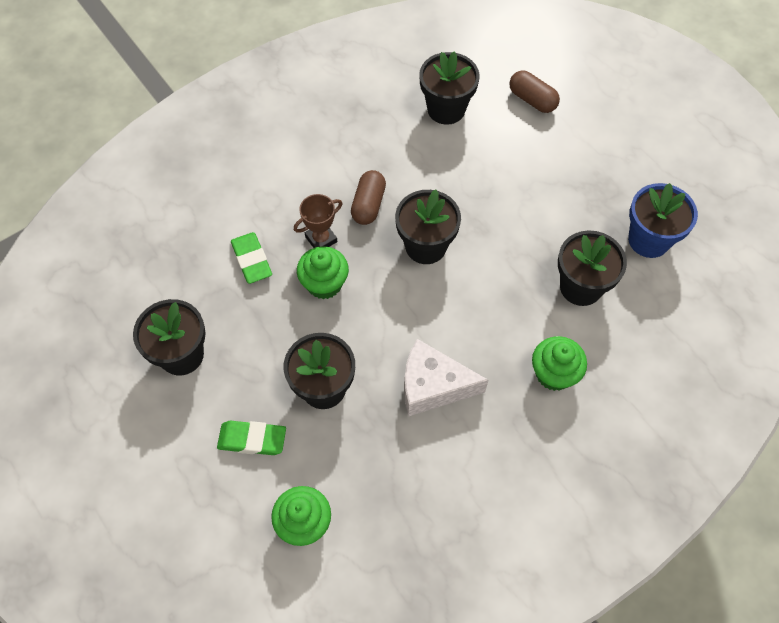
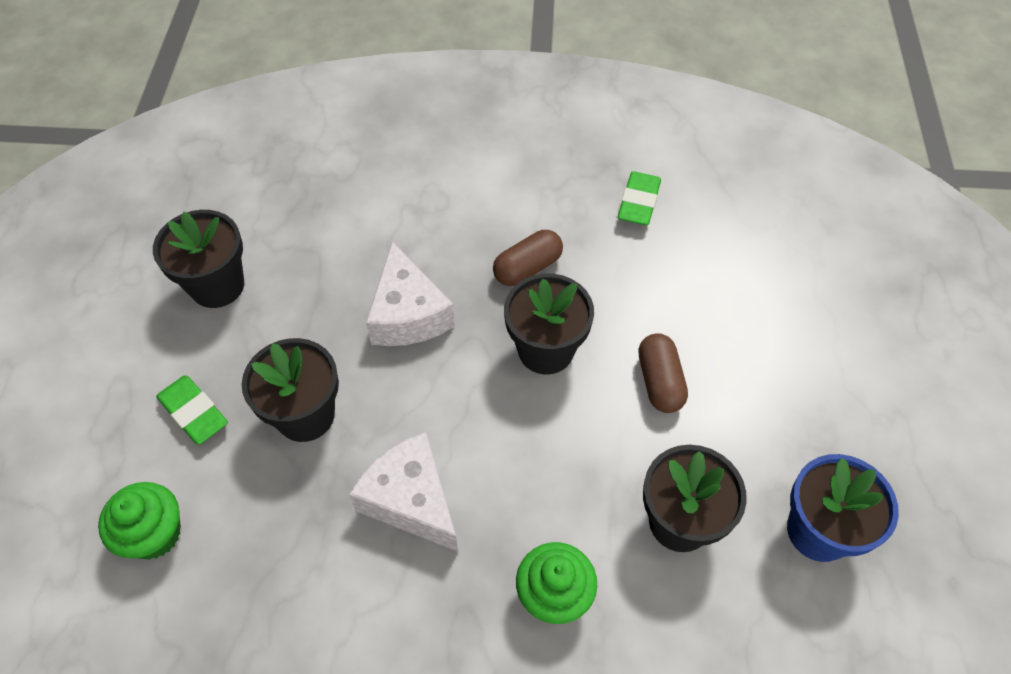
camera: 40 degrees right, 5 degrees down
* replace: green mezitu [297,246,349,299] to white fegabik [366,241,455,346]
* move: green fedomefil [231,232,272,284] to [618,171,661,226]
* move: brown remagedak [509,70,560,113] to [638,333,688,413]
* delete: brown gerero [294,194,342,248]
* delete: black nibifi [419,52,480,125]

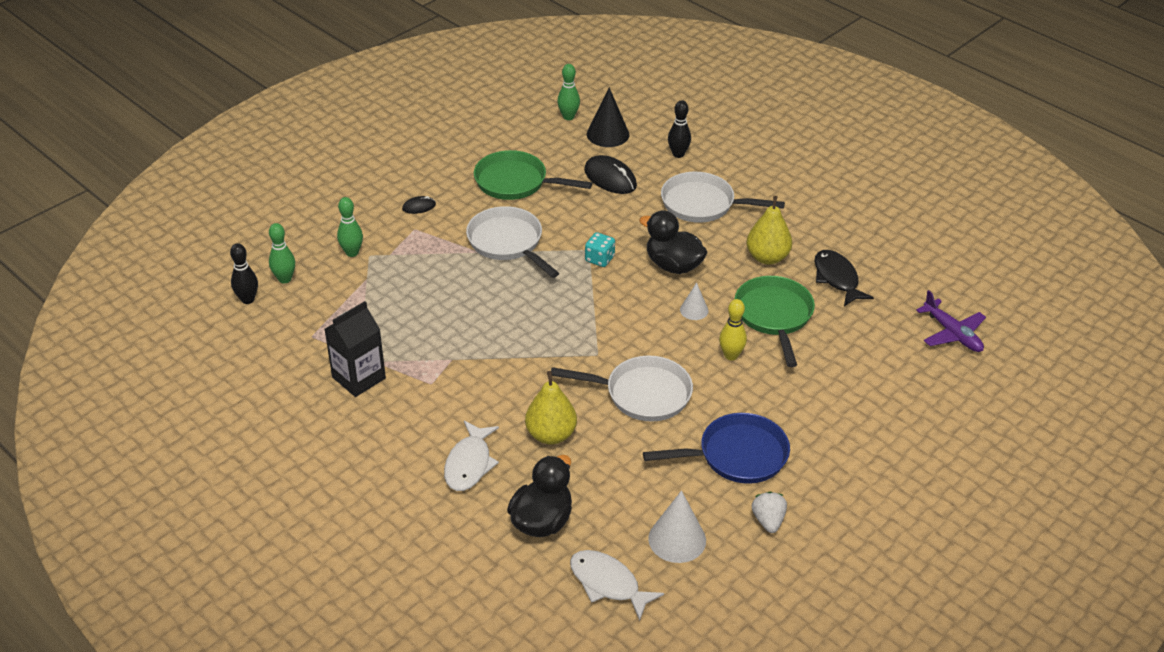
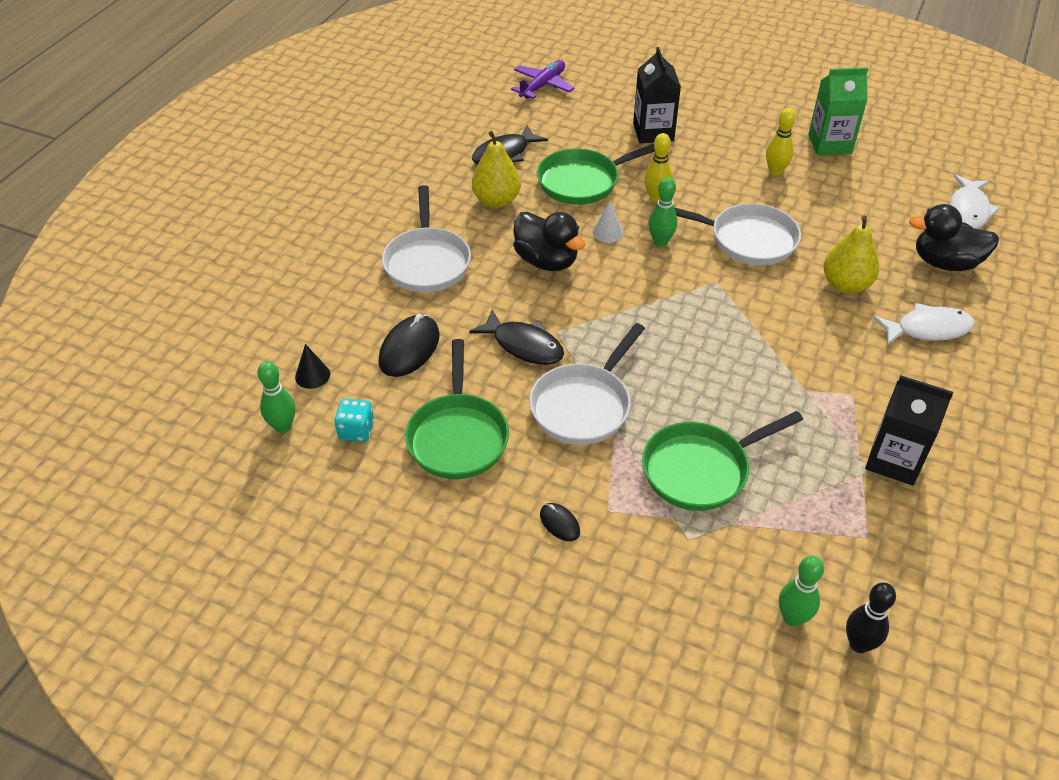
camera: 110 degrees left, 5 degrees up
* resize: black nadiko [587,87,629,147] = [295,344,330,389] x0.58
* move: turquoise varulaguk [585,232,615,267] to [334,399,374,442]
* insert: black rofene [469,309,564,365]
* rotate: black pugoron [639,210,707,274] = [513,212,585,271] 60 degrees counterclockwise
* insert: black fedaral [633,47,681,143]
* insert: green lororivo [642,411,803,511]
* move: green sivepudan [337,197,363,257] to [648,177,677,247]
* rotate: white lororivo [551,356,693,422] = [674,203,801,265] 120 degrees clockwise
* replace: blue lororivo [643,413,790,484] to yellow sivepudan [766,108,796,176]
* replace: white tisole [752,492,787,533] to green fedaral [808,67,868,156]
* delete: white nadiko [648,490,706,563]
* delete: black sivepudan [668,100,691,158]

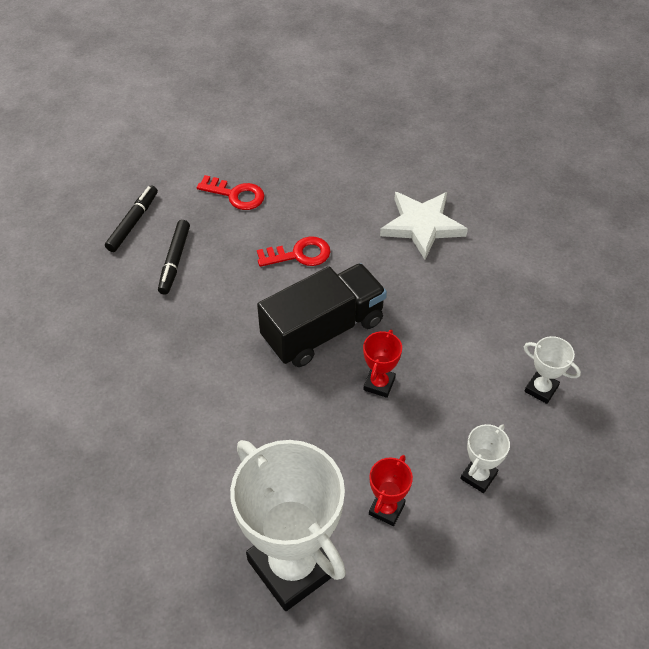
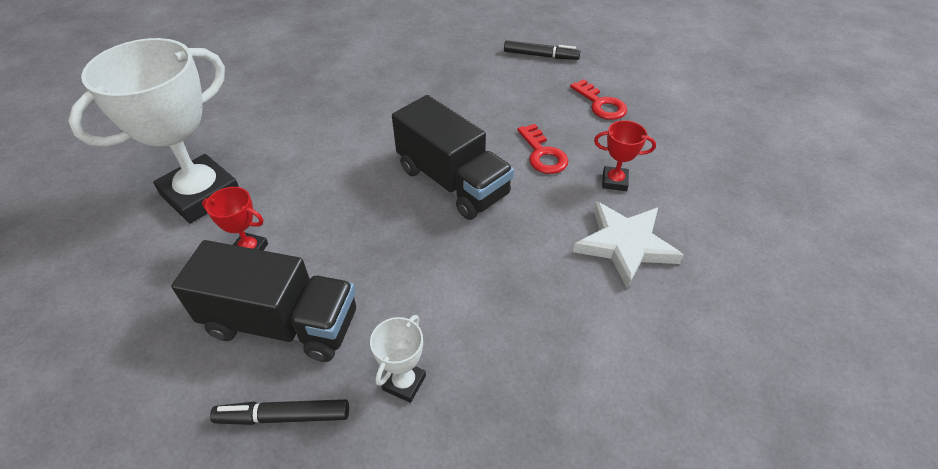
camera: 80 degrees right, 5 degrees down
* replace: white gerero [460,424,510,493] to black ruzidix [171,240,356,362]
* move: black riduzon [158,220,190,295] to [210,399,349,425]
* rotate: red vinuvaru [197,175,265,210] = [570,79,627,120] 45 degrees counterclockwise
* move: red gerero [363,330,402,398] to [594,120,656,191]

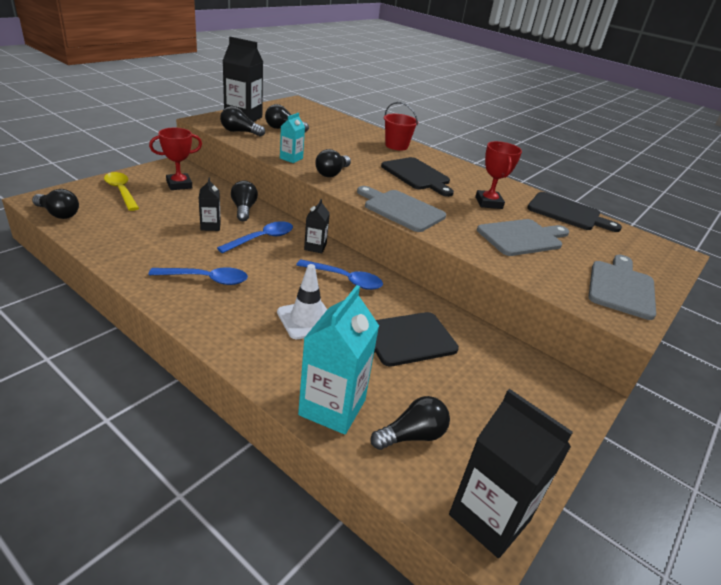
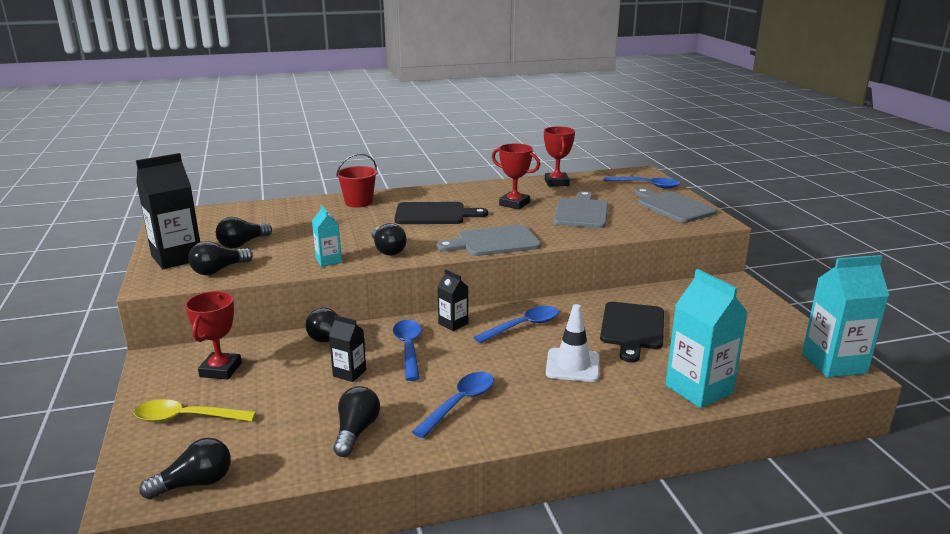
camera: 50 degrees left, 10 degrees down
* move: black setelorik [371,396,450,450] to [333,386,380,457]
* replace: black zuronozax [527,192,622,232] to red gerero [544,126,575,187]
* insert: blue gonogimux [603,177,681,189]
* recolor: black fedaral [449,389,573,558] to turquoise fedaral [802,255,889,378]

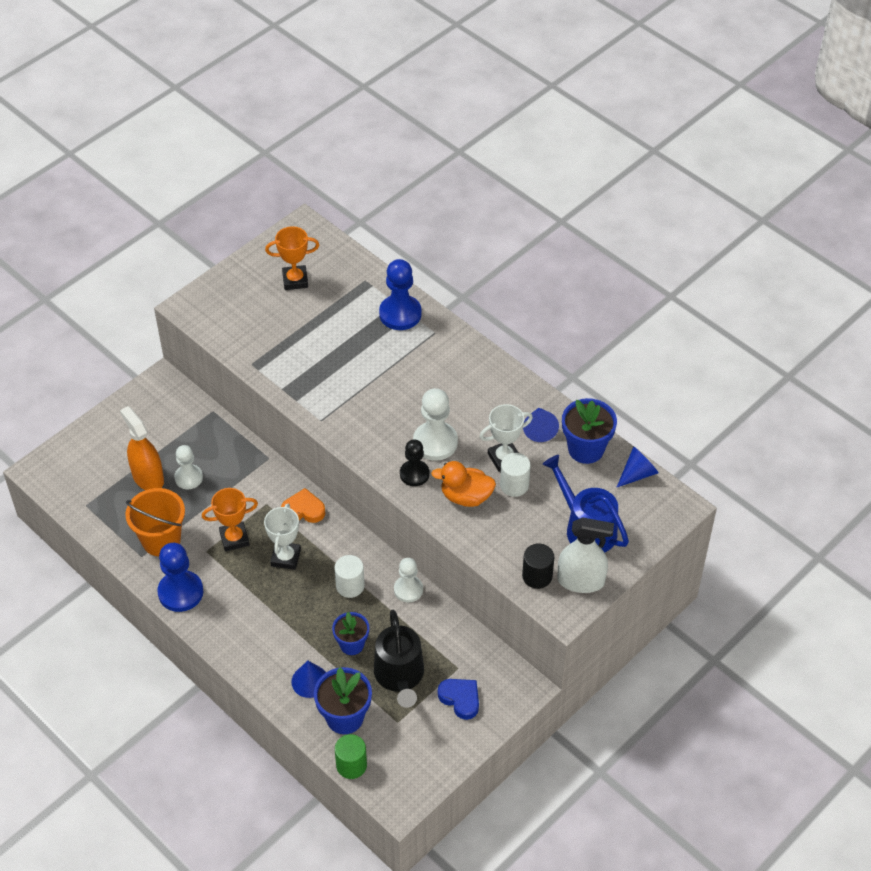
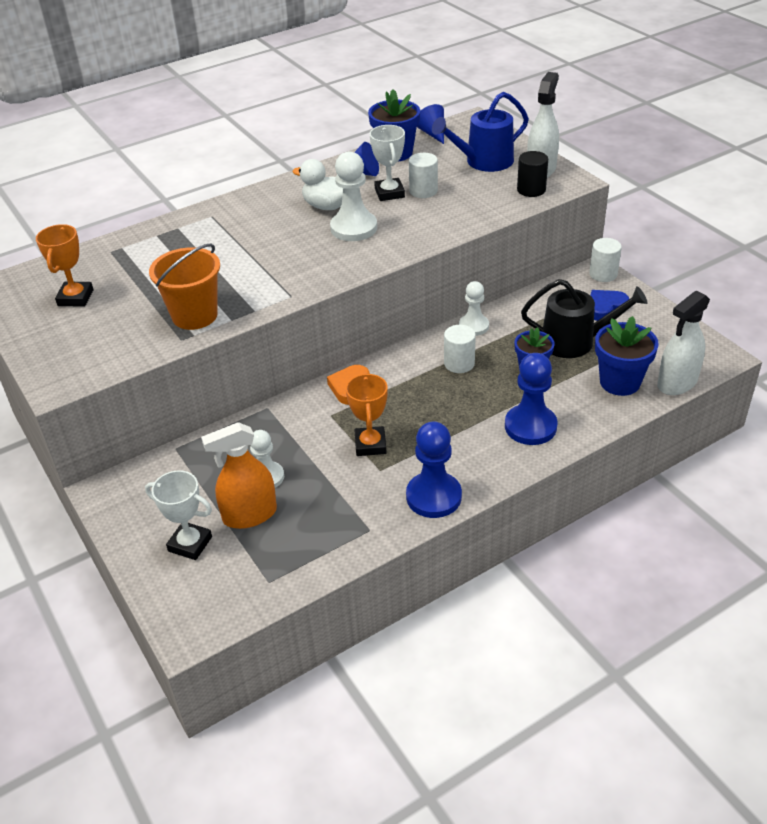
camera: 75 degrees left, 10 degrees down
* move: white gerero [264,504,301,570] to [145,471,212,560]
* move: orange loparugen [125,488,185,556] to [149,244,220,330]
* insert: white pugoron [292,159,343,210]
* move: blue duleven [379,259,422,330] to [505,353,558,445]
* insert: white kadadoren [589,238,622,282]
* replace: green kadadoren [335,734,367,779] to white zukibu [657,291,710,395]
* delete: blue nadiko [291,660,326,698]
* delete: black duleven [400,439,429,486]
* delete: orange pugoron [431,461,496,507]

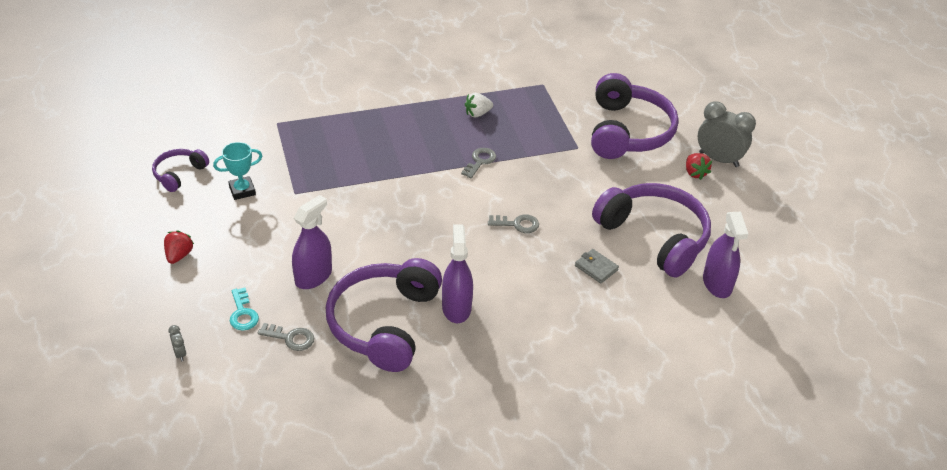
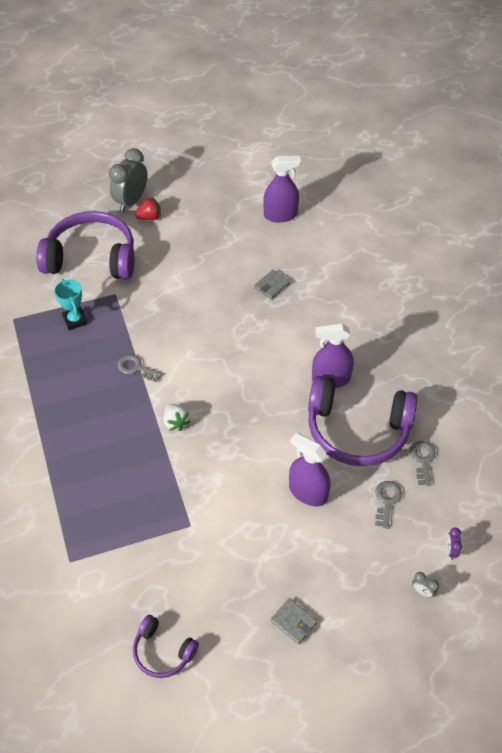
camera: 90 degrees left, 10 degrees up
* move: turquoise gerero [213,142,262,200] to [54,279,88,330]
* move: white tisole [465,93,493,118] to [164,404,190,431]
* replace: red tisole [164,231,194,264] to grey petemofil [270,598,318,645]
* move: grey vinuvaru [488,214,539,233] to [410,441,436,486]
* rotate: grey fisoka [168,325,186,361] = [412,572,439,598] 120 degrees counterclockwise
* insert: purple fisoka [447,527,462,560]
* delete: turquoise vinuvaru [230,287,259,331]
* delete: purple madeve [592,183,711,278]

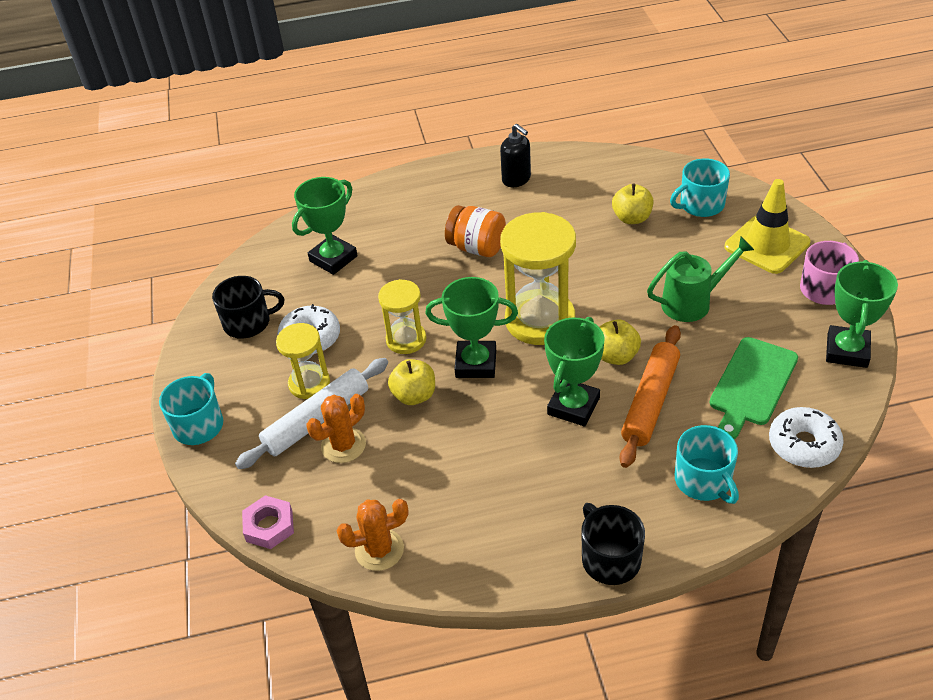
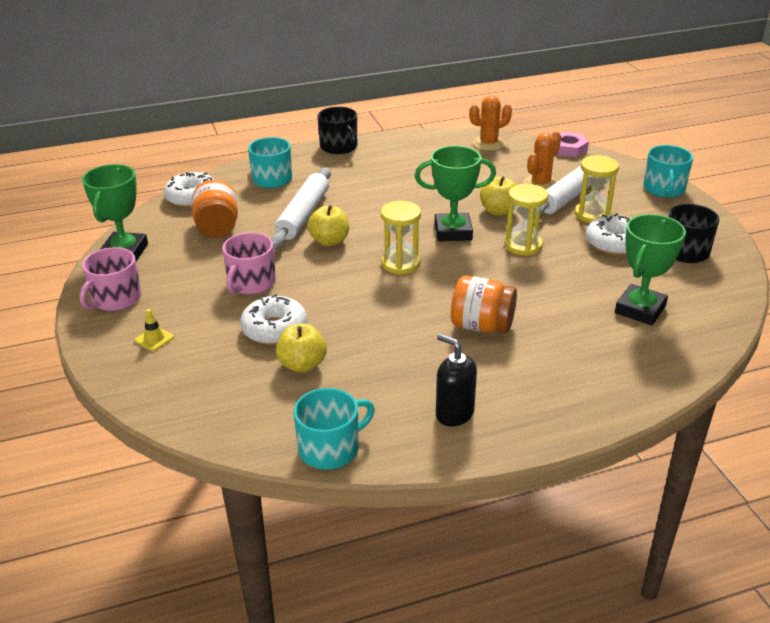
camera: 170 degrees right, 10 degrees down
* resize: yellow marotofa [725,179,811,274] = [135,309,174,351] x0.40
* replace: green zuronozax [709,337,798,439] to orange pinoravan [192,180,238,238]
* replace: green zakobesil [647,237,754,322] to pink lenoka [222,232,276,295]
* insert: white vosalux [240,294,307,345]
* recolor: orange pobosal [620,325,681,468] to white pobosal [271,167,331,248]
* move: turquoise lenoka [670,159,730,217] to [293,388,375,469]
* resize: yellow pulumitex [500,212,576,345] = [381,201,421,275] x0.57
* delete: green gerero [544,317,604,426]

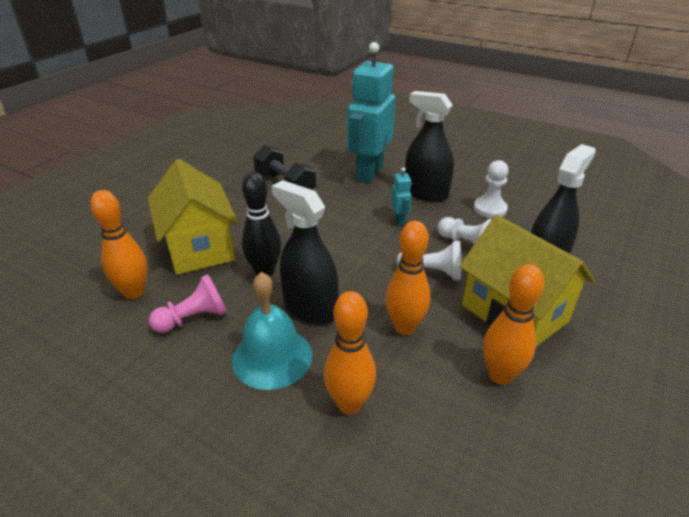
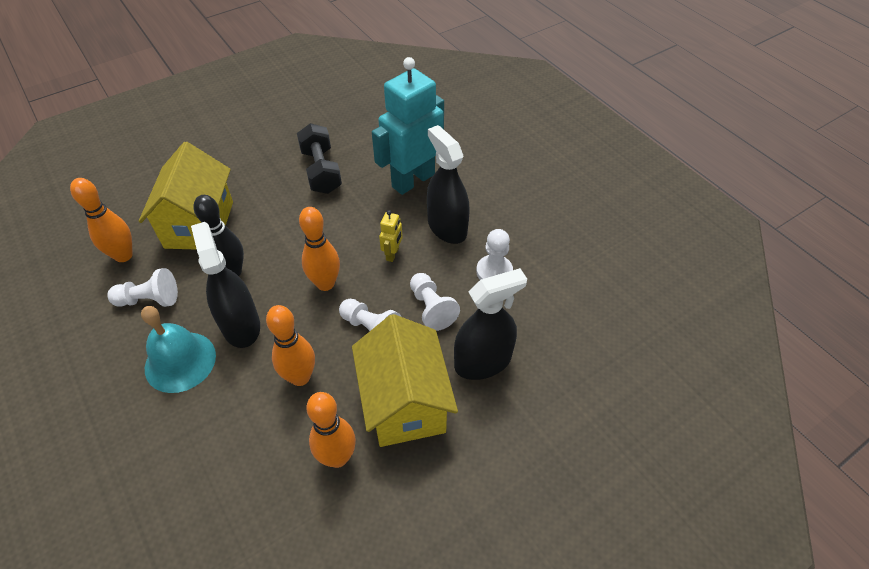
camera: 25 degrees right, 15 degrees up
* recolor: pink duleven [149,274,227,333] to white duleven [107,268,178,307]
* move: orange sivepudan [324,291,376,414] to [299,207,340,291]
* recolor: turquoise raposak [391,167,412,225] to yellow raposak [379,210,403,262]

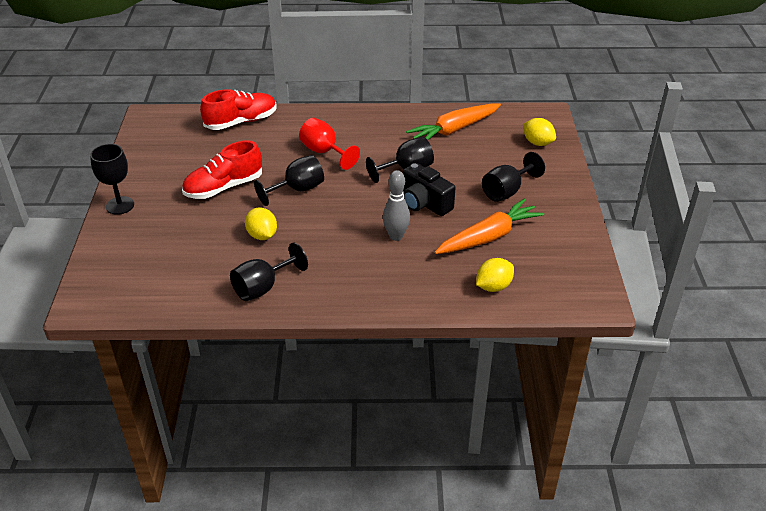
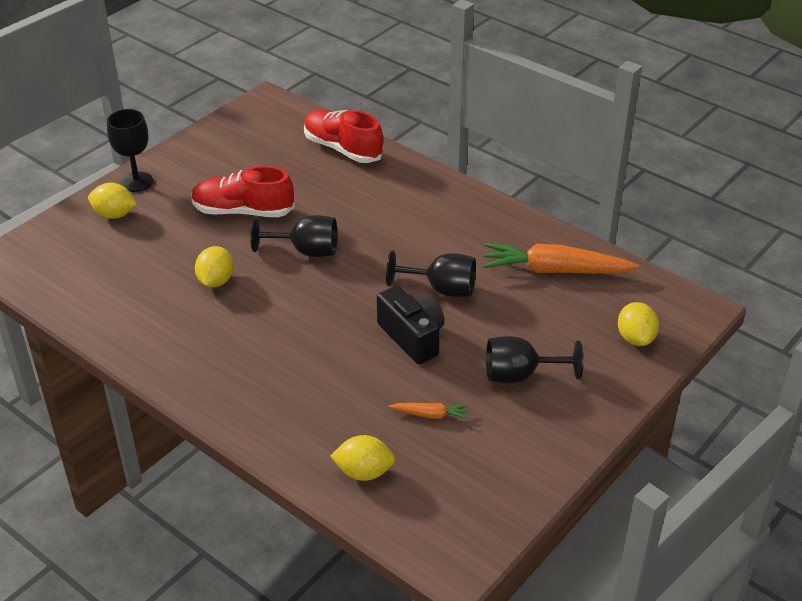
camera: 40 degrees right, 0 degrees up
* insert: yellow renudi [88,183,137,219]
* rotate: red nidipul [200,89,277,130] = [304,110,384,163] 150 degrees counterclockwise
* rotate: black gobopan [403,163,456,216] = [377,286,445,364] 150 degrees clockwise
* resize: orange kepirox [435,199,544,254] = [389,403,470,420] x0.46
* delete: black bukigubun [230,242,308,301]
* delete: red bukigubun [299,118,360,170]
* delete: grey sivepudan [383,170,410,241]

